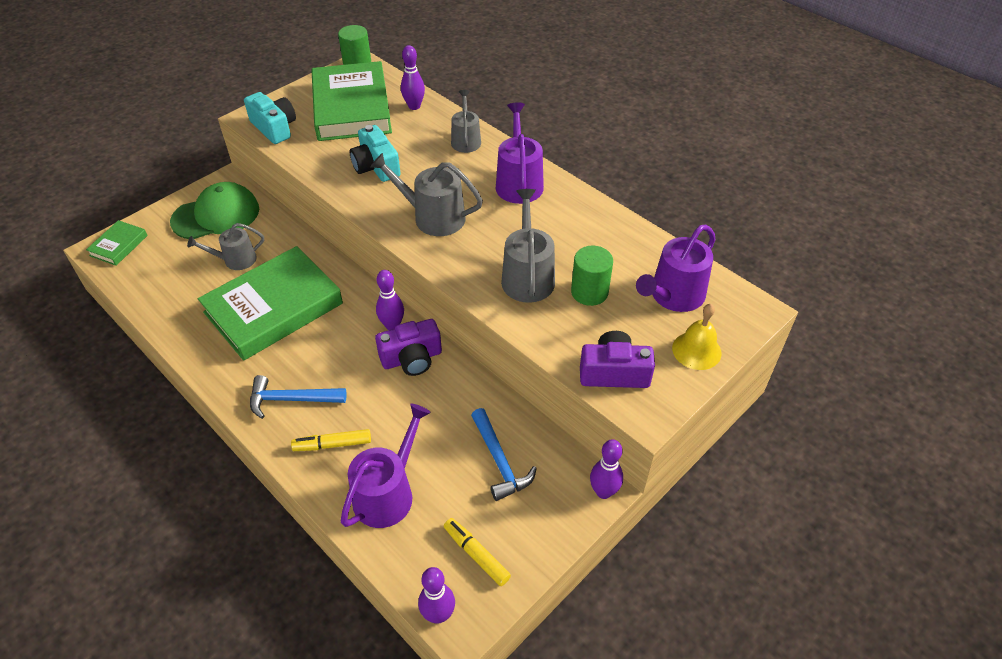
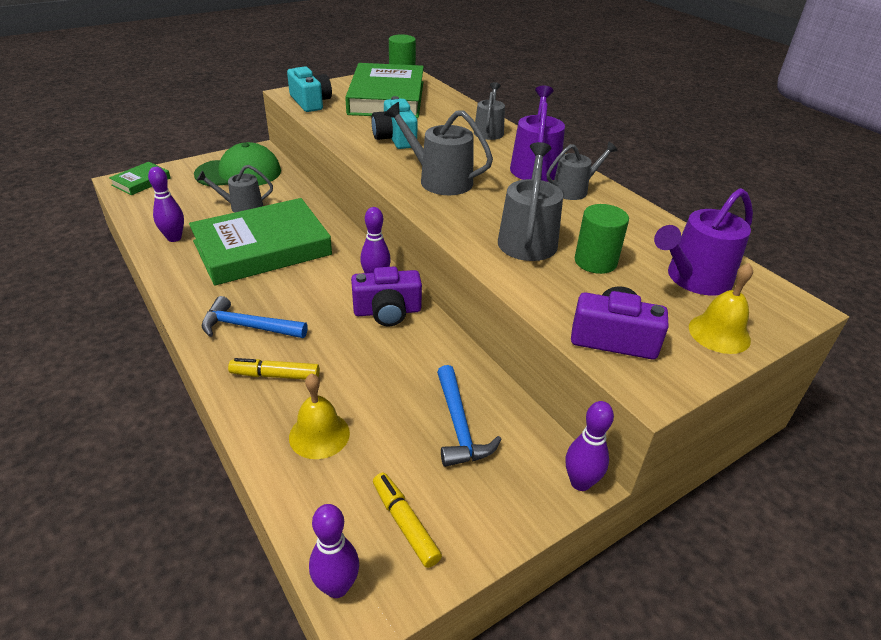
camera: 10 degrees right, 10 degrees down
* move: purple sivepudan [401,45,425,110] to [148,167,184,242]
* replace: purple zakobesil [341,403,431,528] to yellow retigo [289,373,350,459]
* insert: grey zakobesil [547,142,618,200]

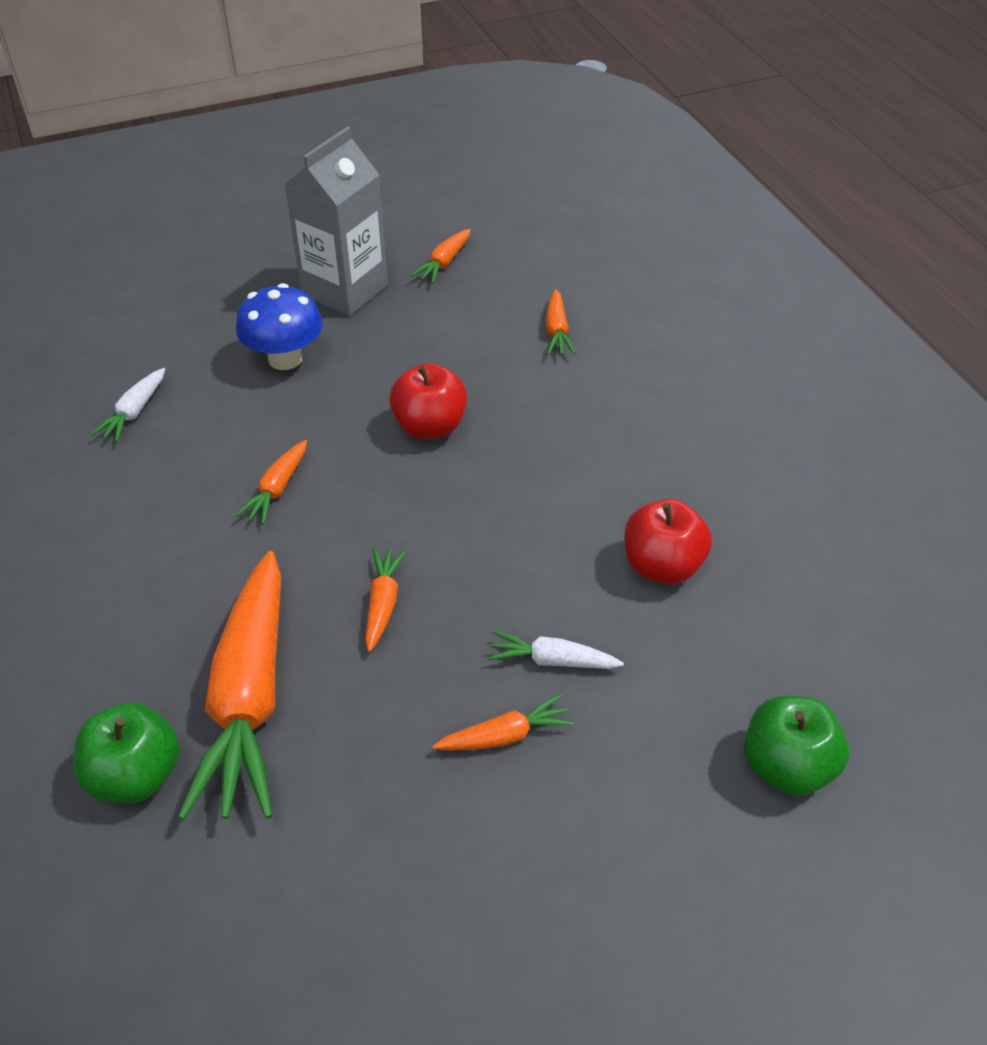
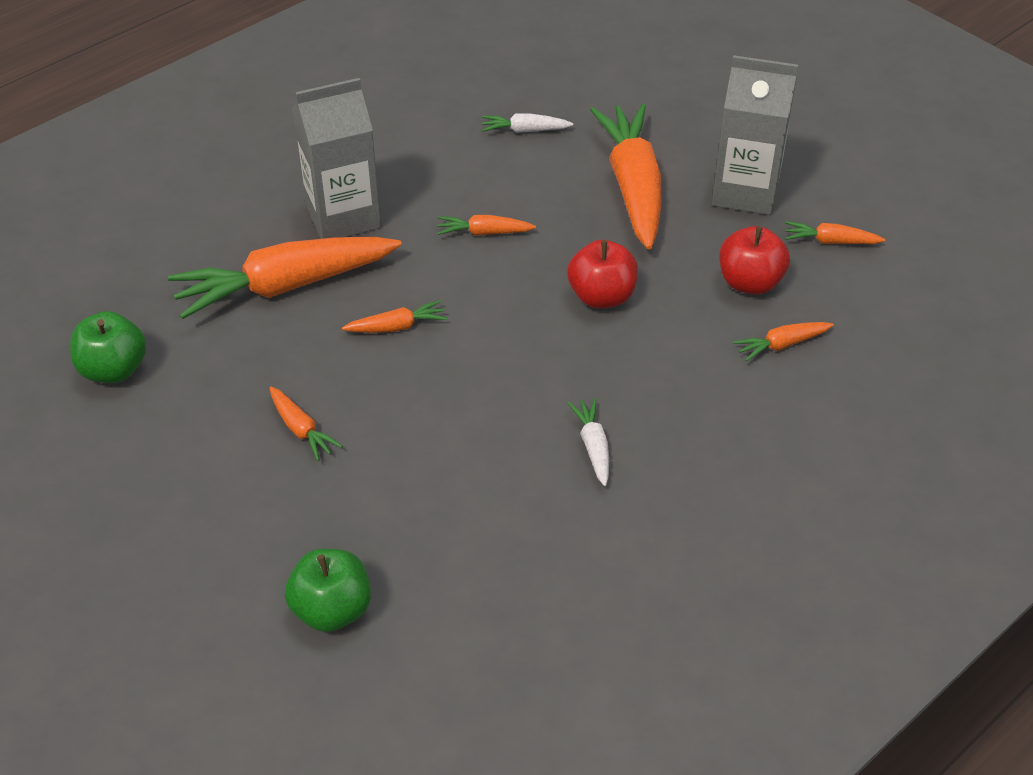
camera: 70 degrees right, 0 degrees up
* move: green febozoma [73,702,179,803] to [70,311,146,383]
* insert: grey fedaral [292,78,381,239]
* move: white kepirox [488,631,624,669] to [568,398,609,486]
* replace: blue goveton [236,283,323,370] to orange kepirox [590,104,662,249]
* move: red febozoma [624,499,712,584] to [719,226,790,295]

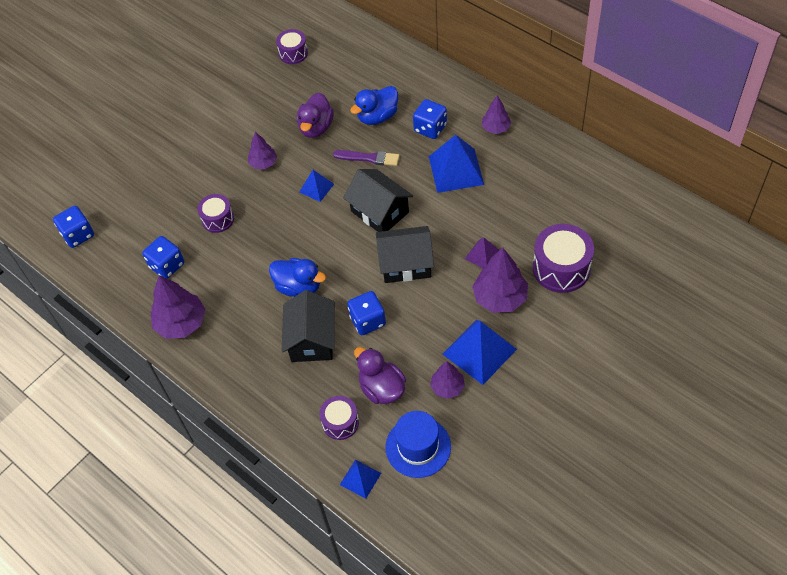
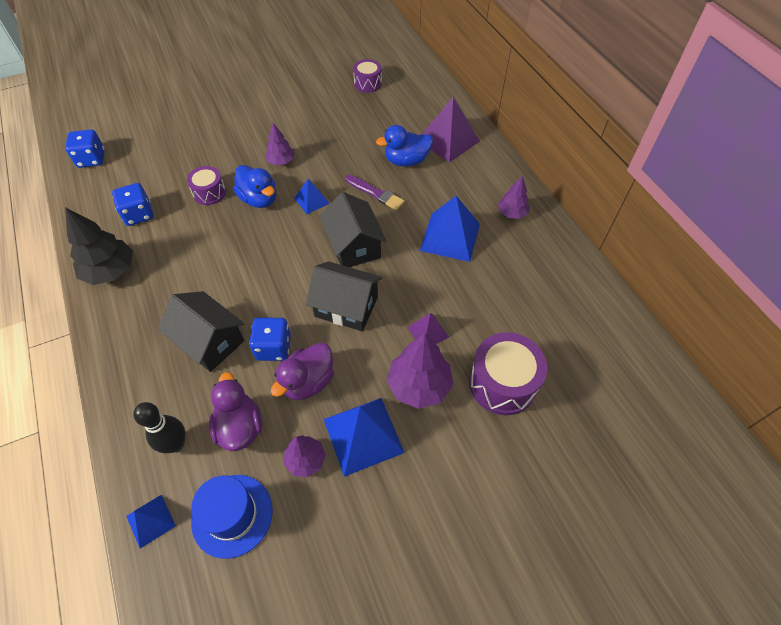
camera: 20 degrees right, 0 degrees up
* recolor: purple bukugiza [151,275,205,339] to black bukugiza [65,207,133,285]
* replace: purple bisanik [319,396,359,440] to black sivepudan [133,402,186,453]
* rotate: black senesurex [282,290,335,362] = [158,291,244,372] 75 degrees counterclockwise
* move: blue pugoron [269,258,326,297] to [233,165,276,208]
* move: purple pugoron [297,93,334,138] to [271,343,334,400]
* insert: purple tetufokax [422,97,480,163]
* delete: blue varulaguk [413,99,447,139]

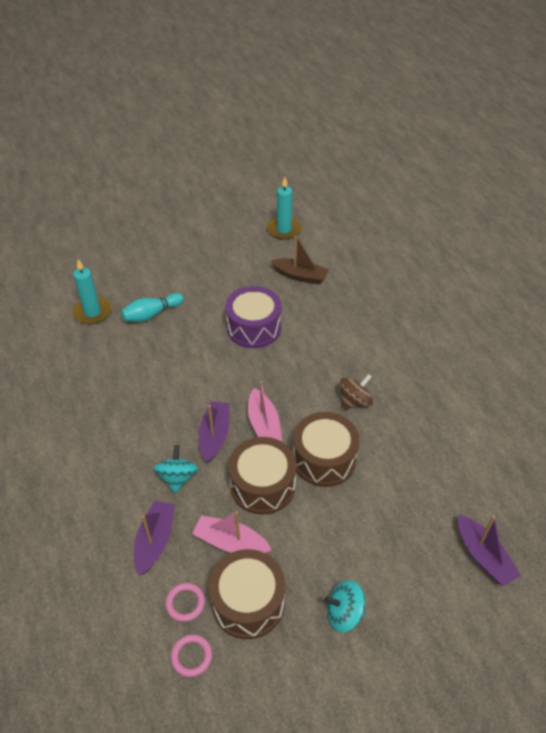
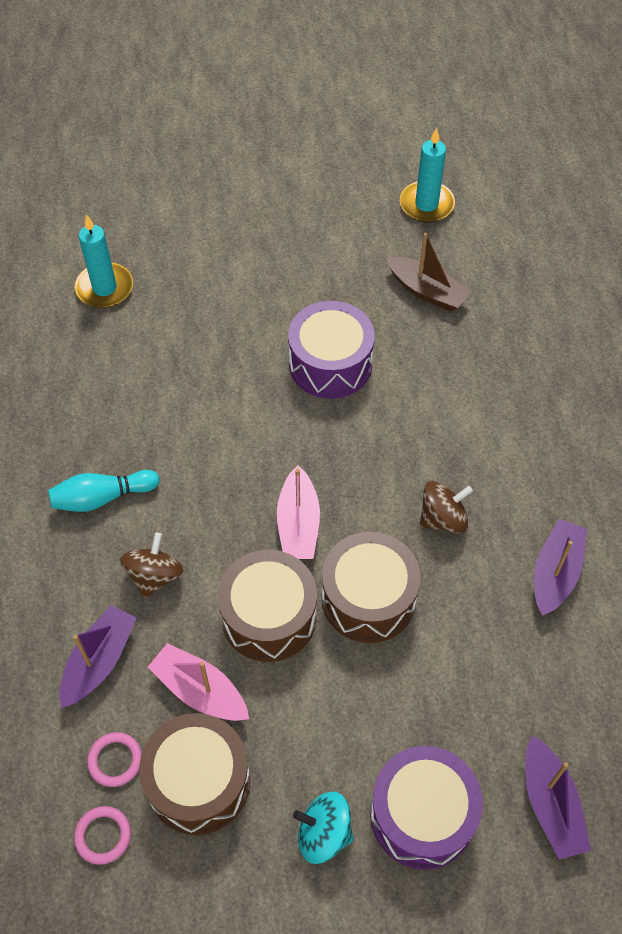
camera: 15 degrees right, 10 degrees up
* move: turquoise sivepudan [121,293,184,322] to [48,470,160,512]
* recolor: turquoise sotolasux [154,445,198,493] to brown sotolasux [120,533,183,598]
* insert: purple bisanik [370,746,483,870]
* move: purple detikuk [198,401,229,463] to [534,519,587,616]

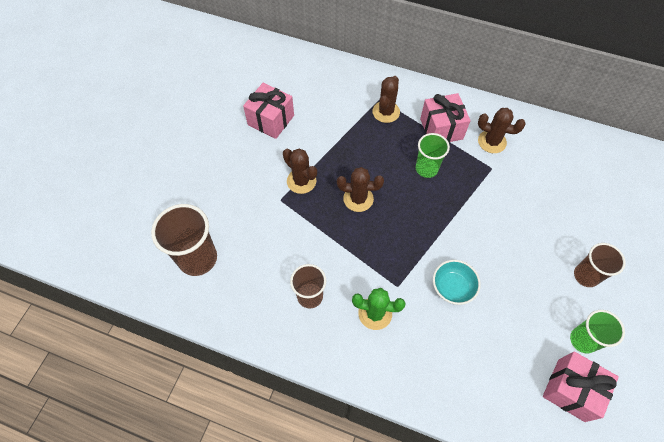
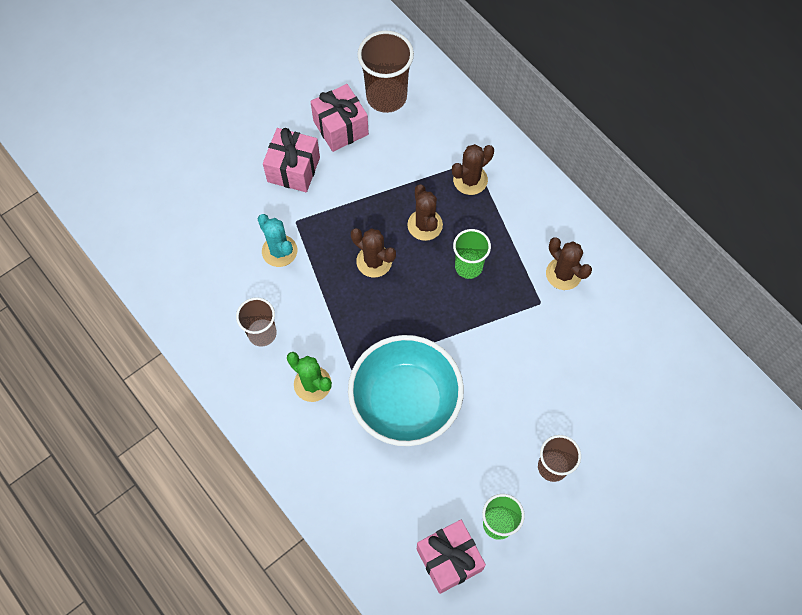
camera: 30 degrees right, 5 degrees up
* insert: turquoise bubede [258,214,297,267]
* move: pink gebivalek [420,93,471,142] to [263,128,320,192]
* resize: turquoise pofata [433,260,481,305] = [348,335,464,446] x2.09
* move: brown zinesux [151,204,217,276] to [357,30,414,113]
* move: brown bubede [283,149,317,194] to [407,184,443,241]

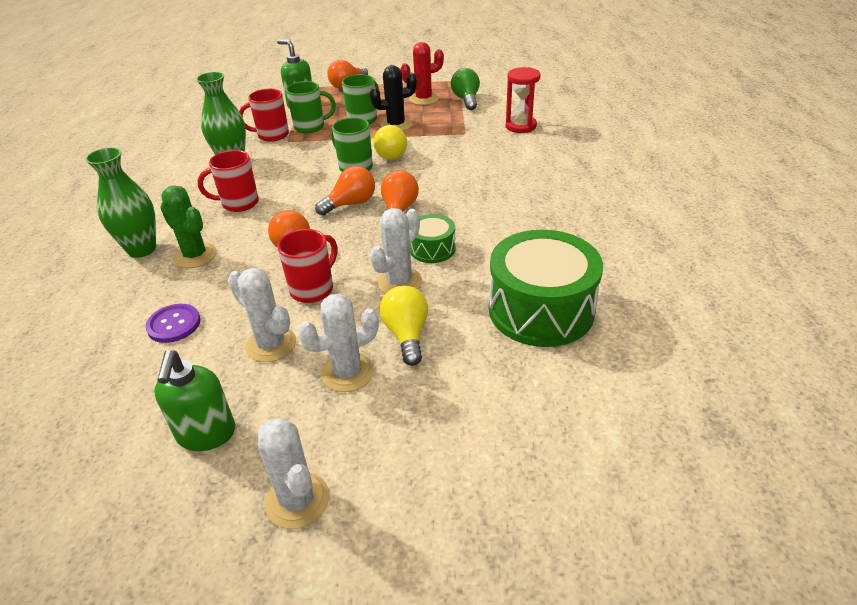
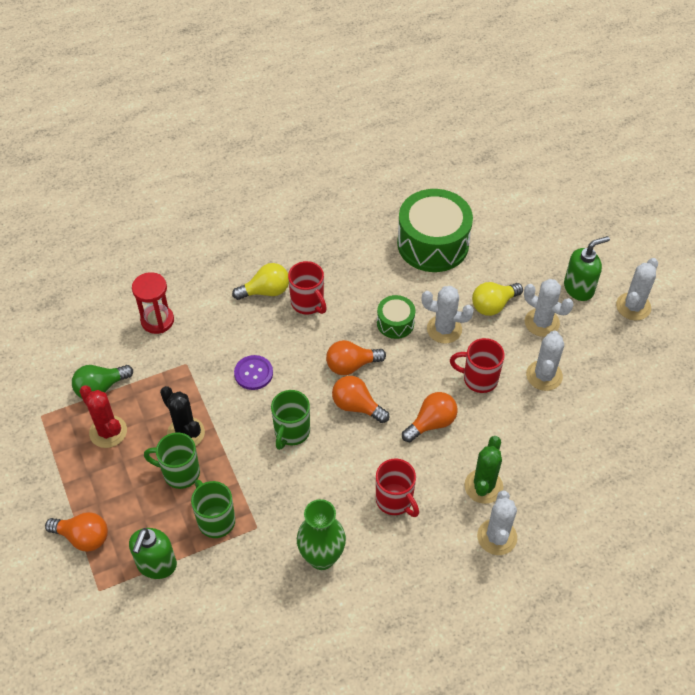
camera: 115 degrees left, 15 degrees up
* move: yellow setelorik [373,125,407,160] to [232,263,289,300]
* move: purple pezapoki [145,304,201,343] to [234,355,273,390]
* move: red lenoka [239,89,289,142] to [288,261,327,315]
* replace: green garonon [85,147,156,258] to white bubede [477,490,517,555]
* move: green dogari [154,350,235,451] to [564,236,610,301]

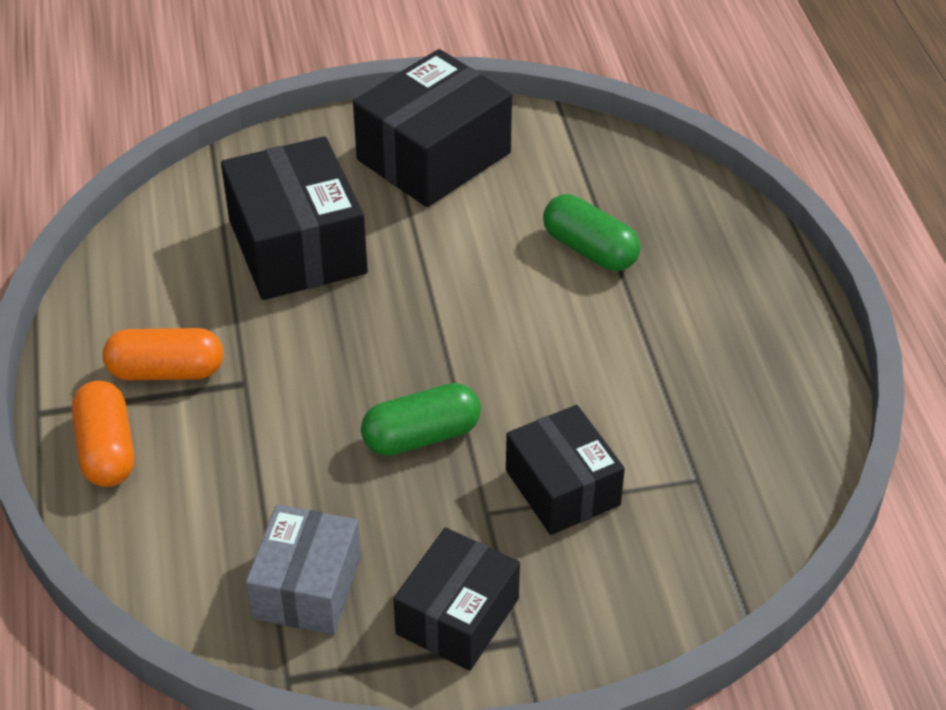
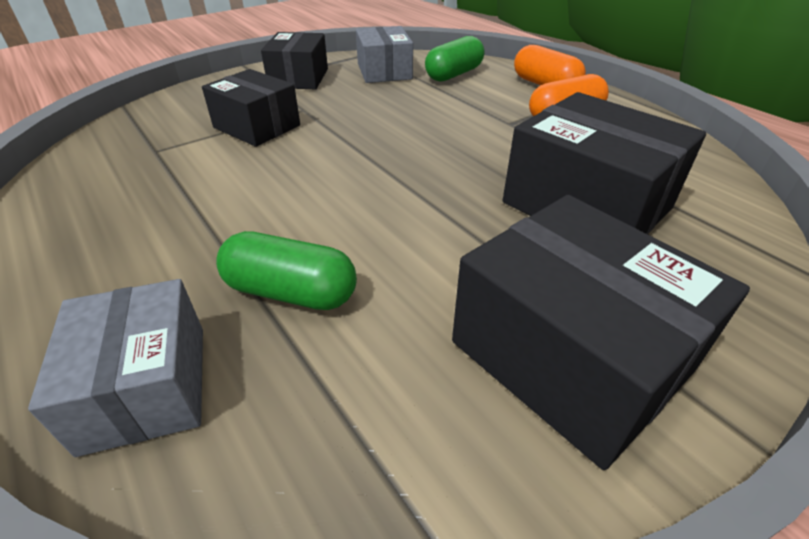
camera: 155 degrees right, 5 degrees down
* insert: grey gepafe [28,279,203,457]
* move: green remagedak [361,383,481,456] to [425,36,484,82]
* rotate: black gepafe [353,49,512,207] = [452,195,750,470] 60 degrees counterclockwise

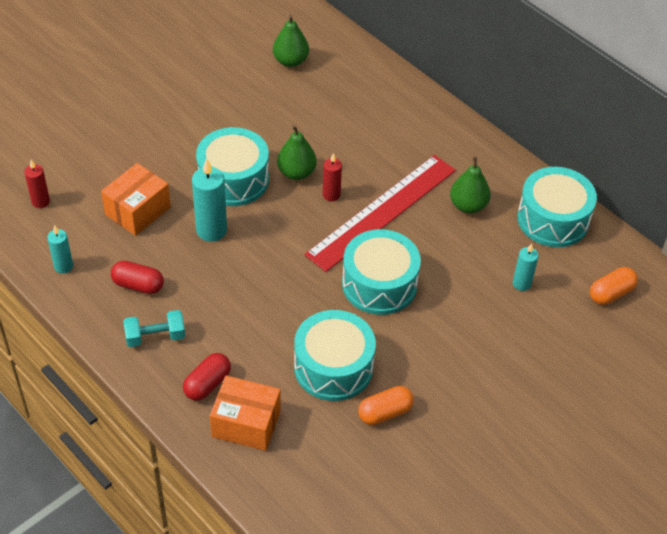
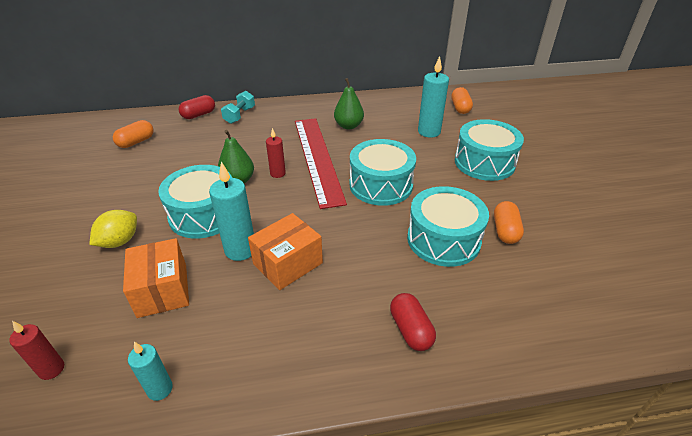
camera: 55 degrees left, 10 degrees down
* insert: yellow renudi [89,210,137,248]
* replace: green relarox [273,15,309,67] to orange remagedak [113,120,154,148]
* move: red remagedak [111,261,164,294] to [179,95,215,119]
* move: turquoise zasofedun [123,310,185,347] to [221,91,255,124]
* move: orange gepafe [210,376,280,451] to [248,213,323,290]
* resize: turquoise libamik [513,243,539,291] = [418,56,449,137] x1.68
* move: turquoise bisanik [517,167,597,247] to [455,119,524,181]

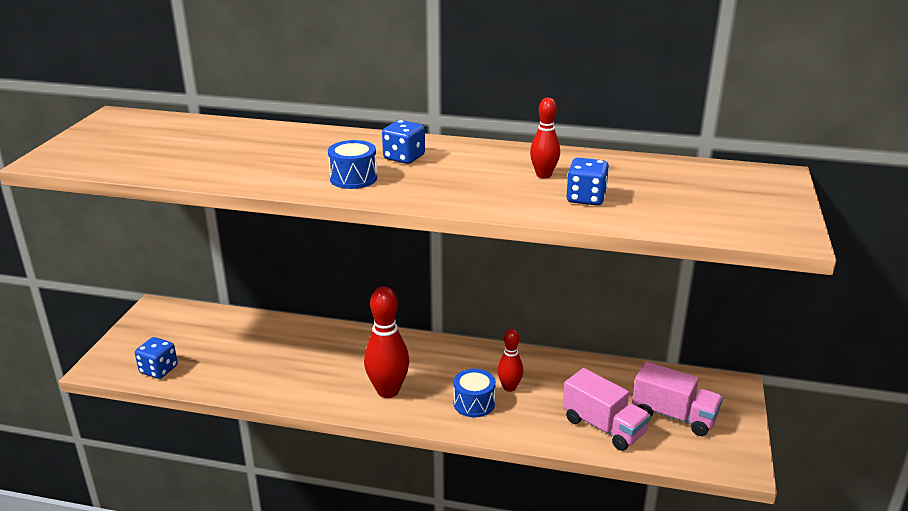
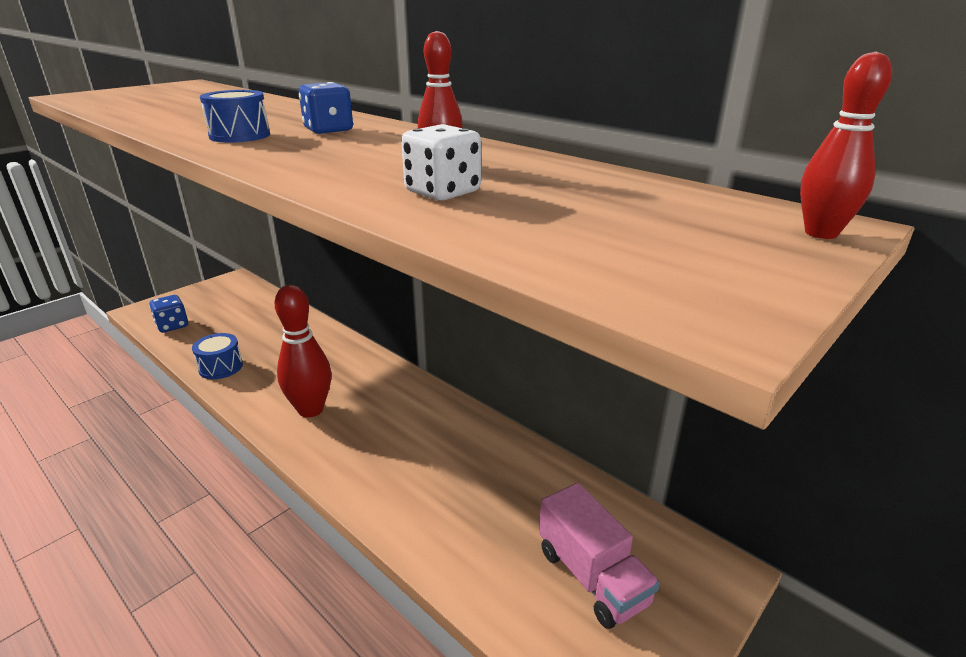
camera: 30 degrees right, 0 degrees up
* move: blue bisanik [454,369,496,417] to [192,333,243,379]
* recolor: blue varulaguk [567,158,609,205] to white varulaguk [401,124,481,201]
* move: red sivepudan [497,329,523,392] to [800,52,892,239]
* delete: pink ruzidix [563,368,651,451]

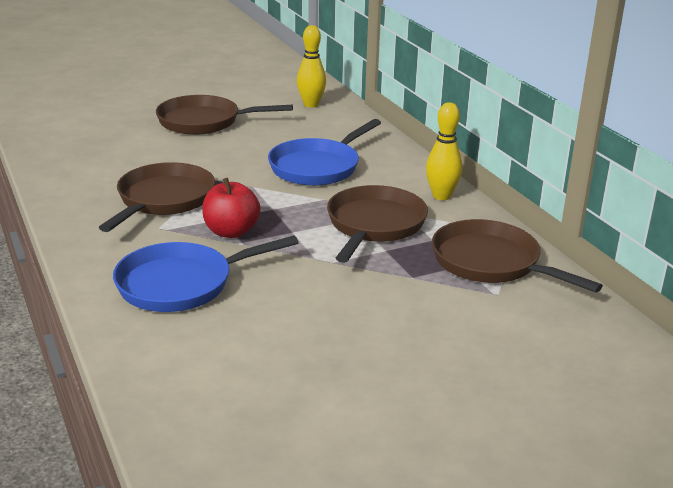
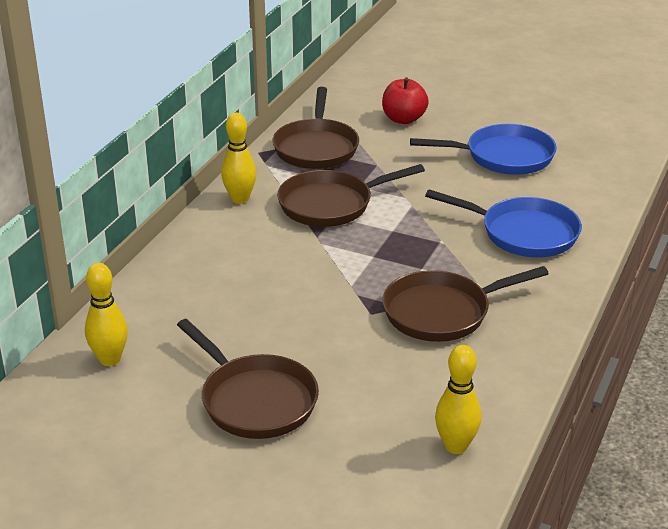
camera: 130 degrees left, 5 degrees up
* move: red febozoma [202,178,260,238] to [382,77,429,124]
* move: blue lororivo [268,119,381,186] to [410,124,557,175]
* insert: yellow sivepudan [435,345,481,454]

